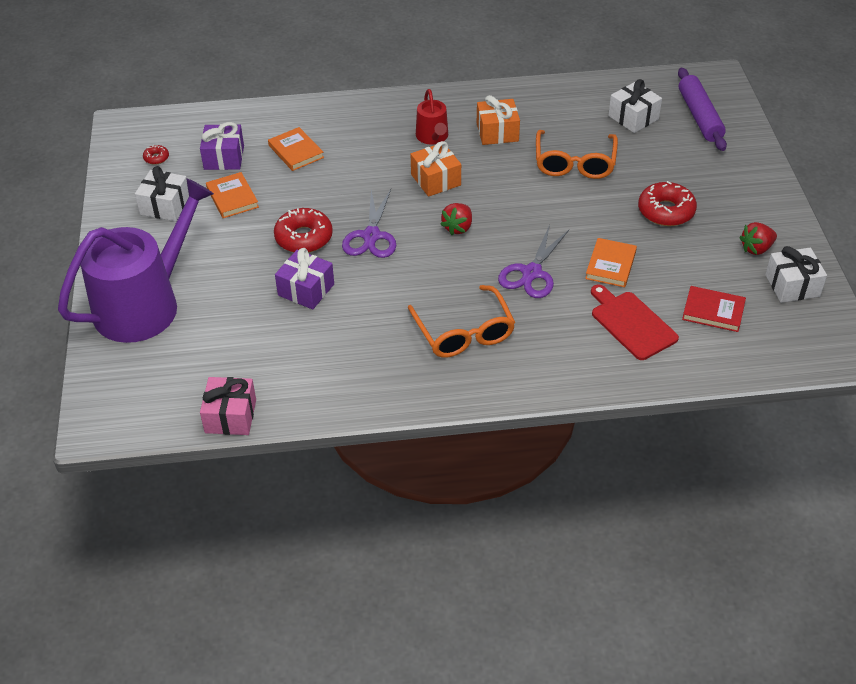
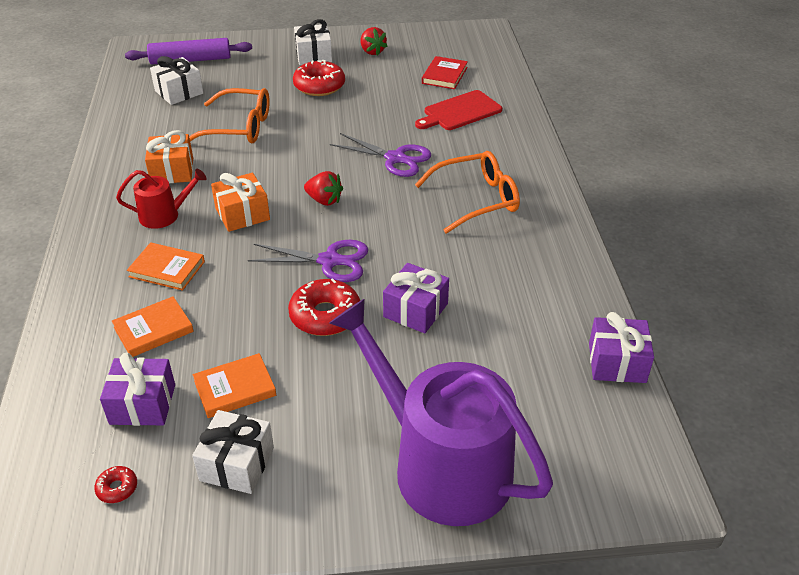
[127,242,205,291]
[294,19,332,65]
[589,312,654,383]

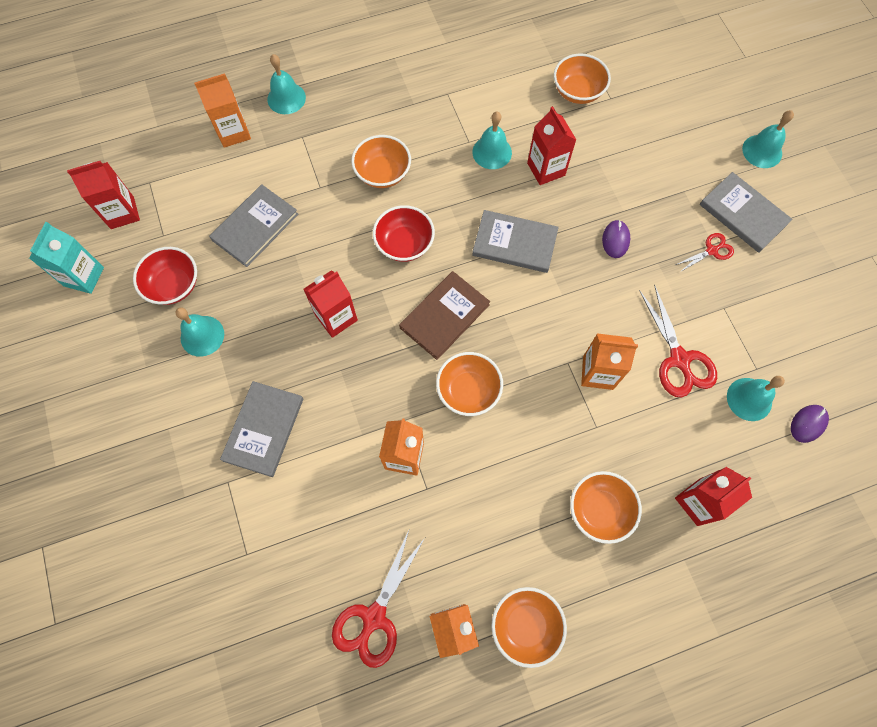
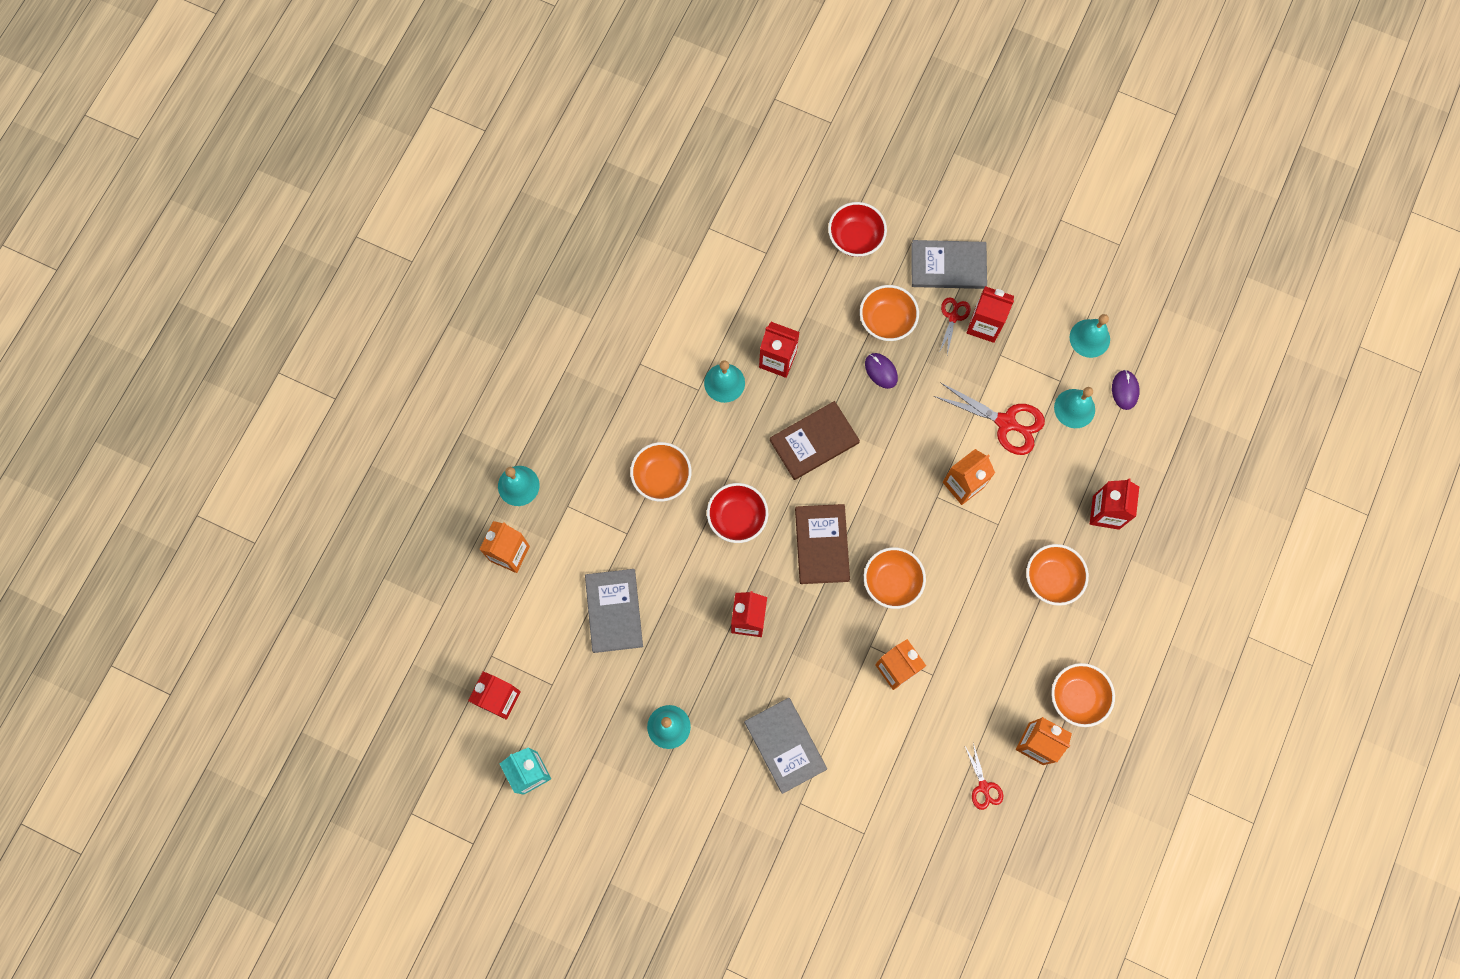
[860,285,919,341]
[1070,314,1110,358]
[770,401,860,480]
[828,202,887,257]
[965,743,1003,810]
[967,286,1014,343]

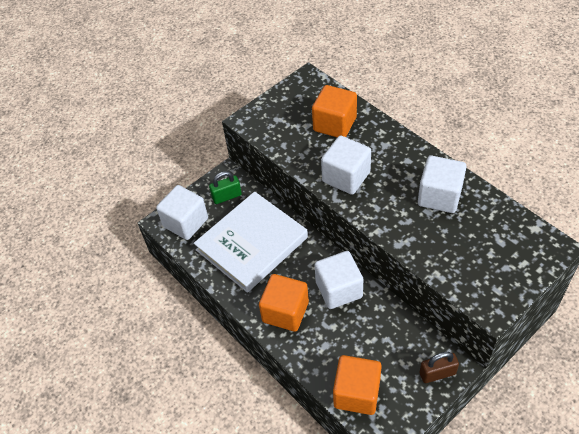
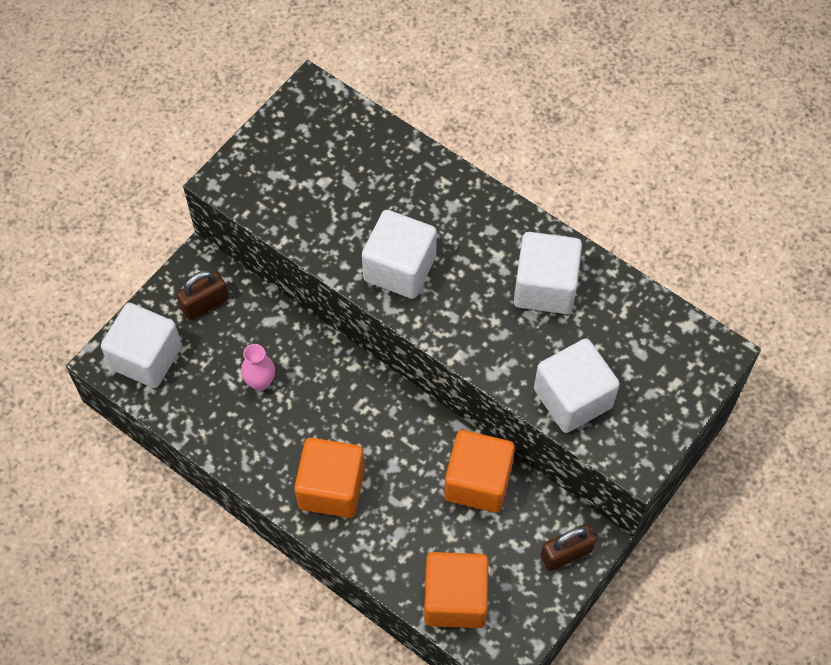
[444,430,515,513]
[177,271,229,320]
[241,344,275,391]
[534,338,620,433]

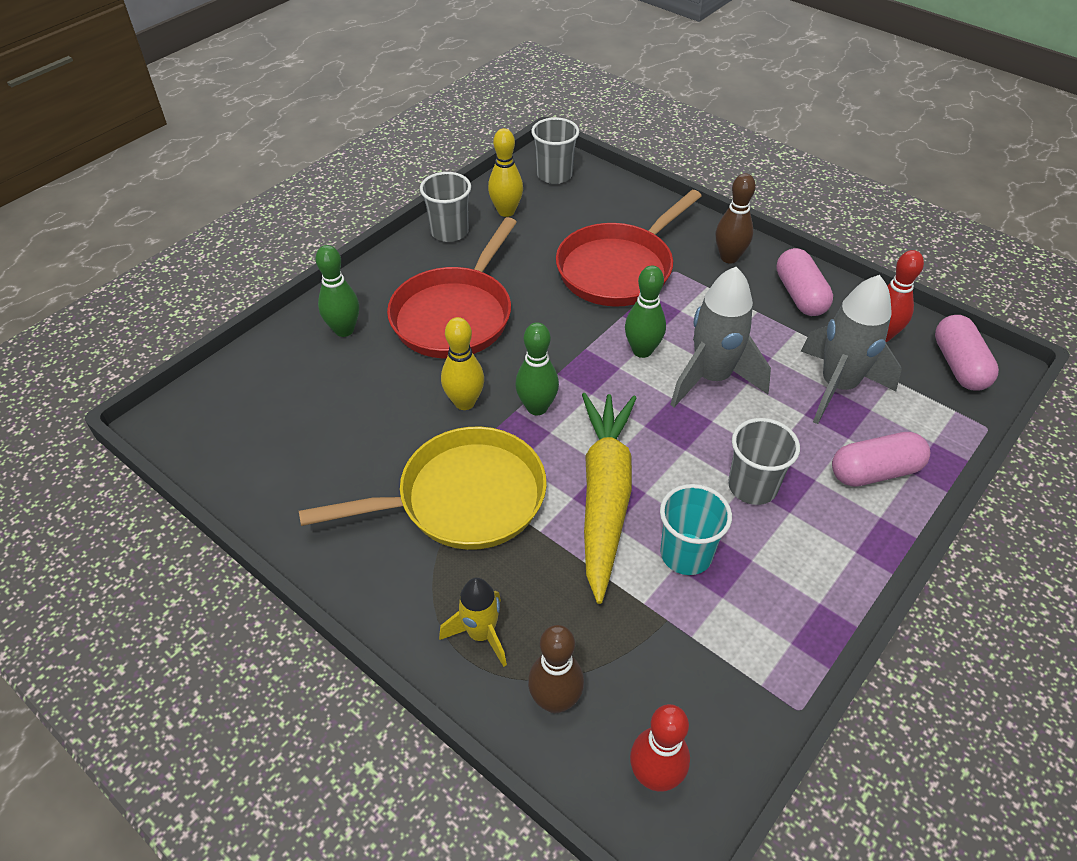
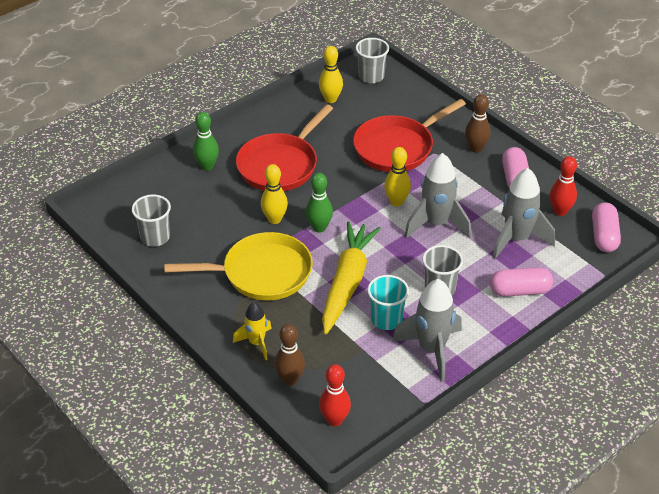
[132,195,171,247]
[384,147,411,206]
[392,279,462,382]

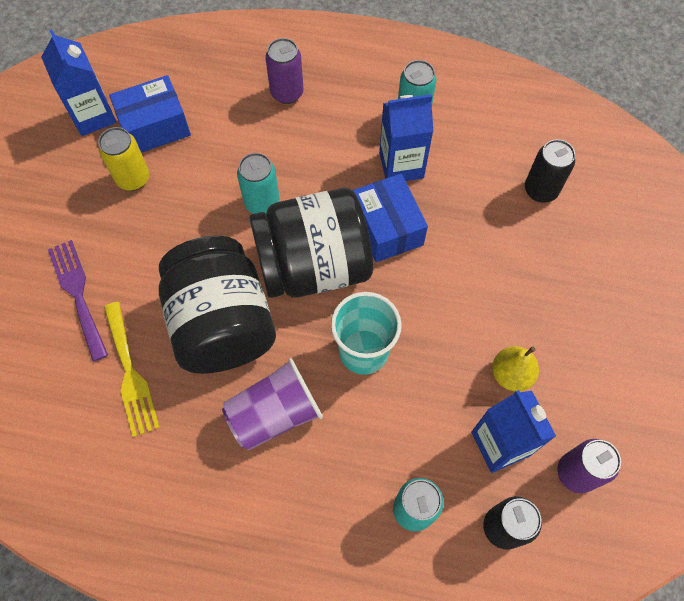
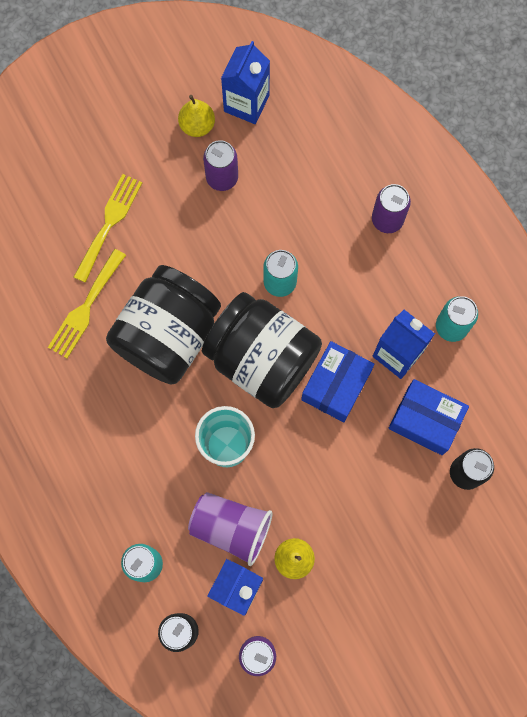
[388,379,469,455]
[203,140,238,191]
[74,174,142,283]
[188,492,273,566]
[178,95,215,137]

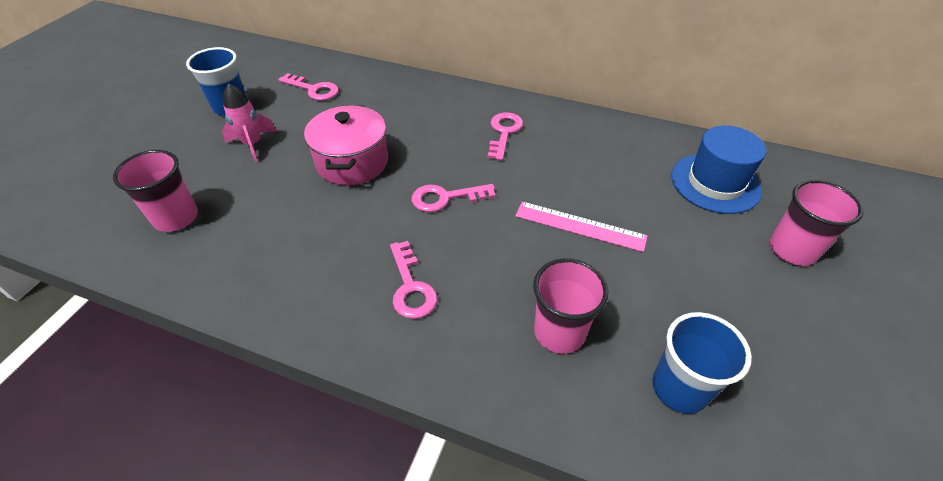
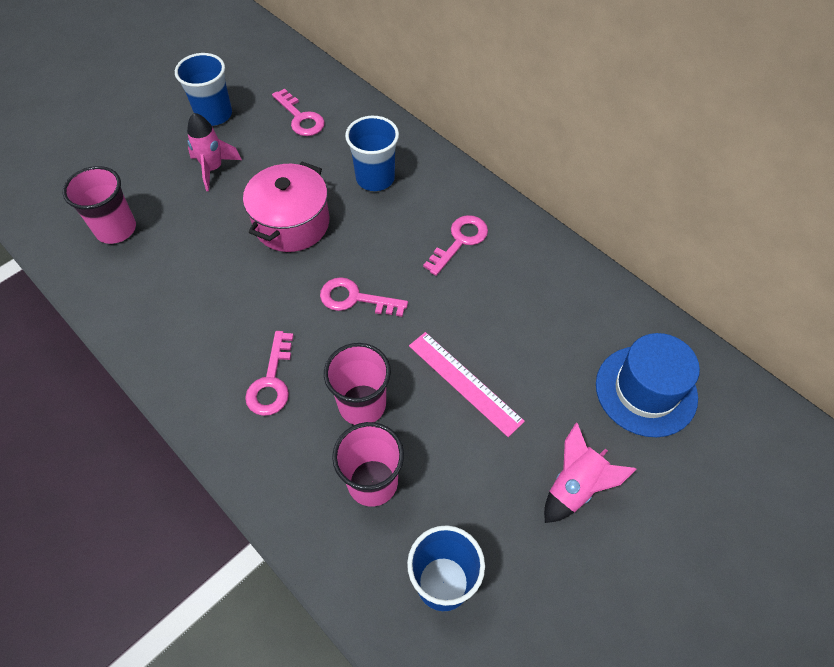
[324,343,391,425]
[345,116,399,191]
[544,422,636,523]

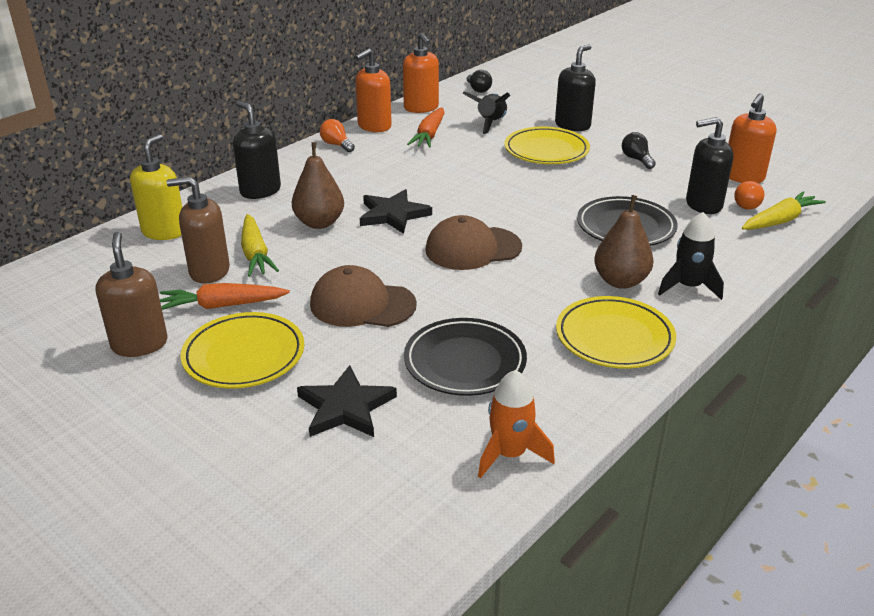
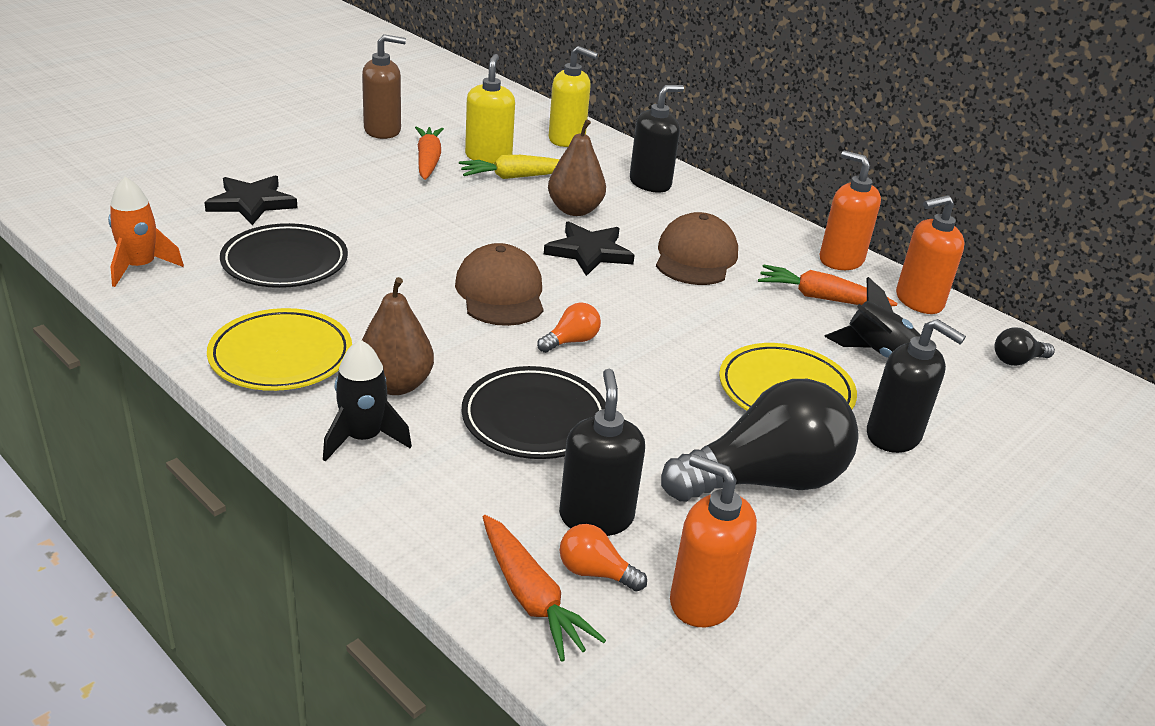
[537,303,601,353]
[661,379,859,502]
[465,54,515,164]
[483,515,606,662]
[656,212,738,285]
[180,312,304,389] (first image)

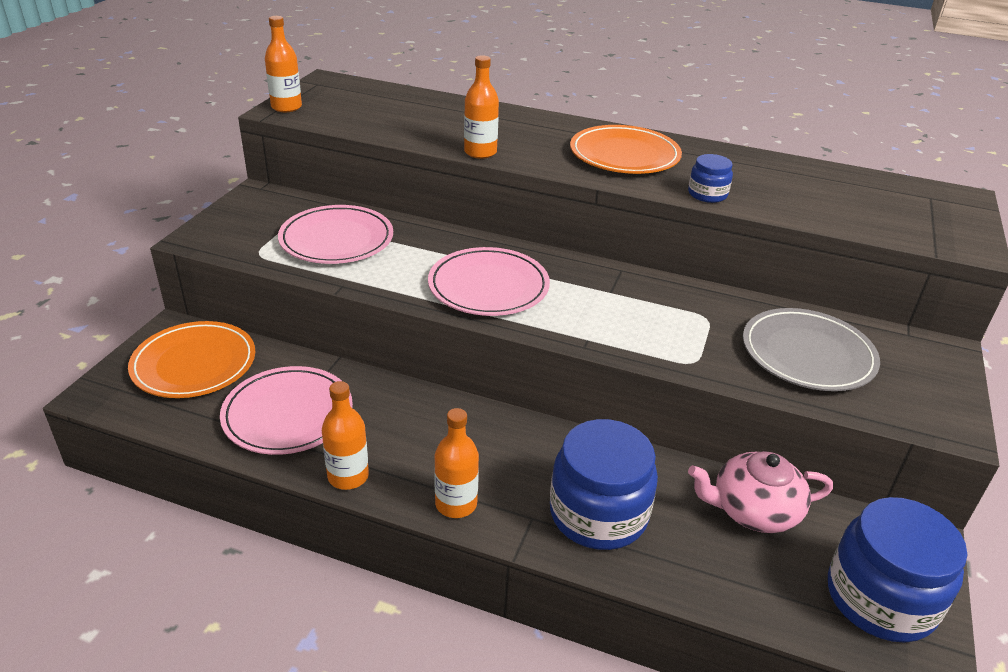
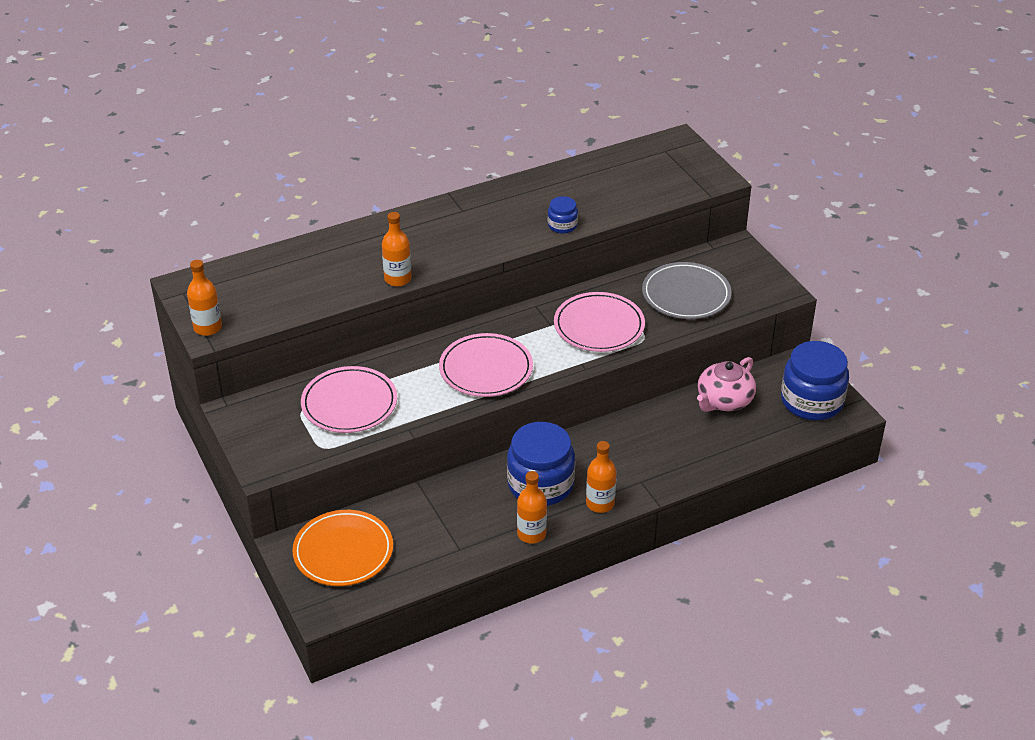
[570,125,682,174] (first image)
[554,292,645,352]
[507,422,575,506]

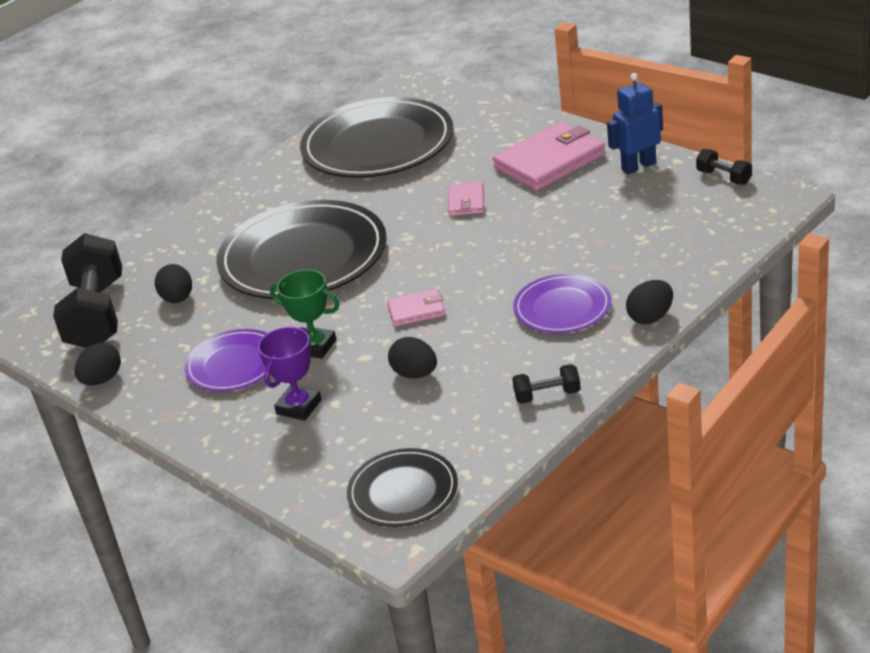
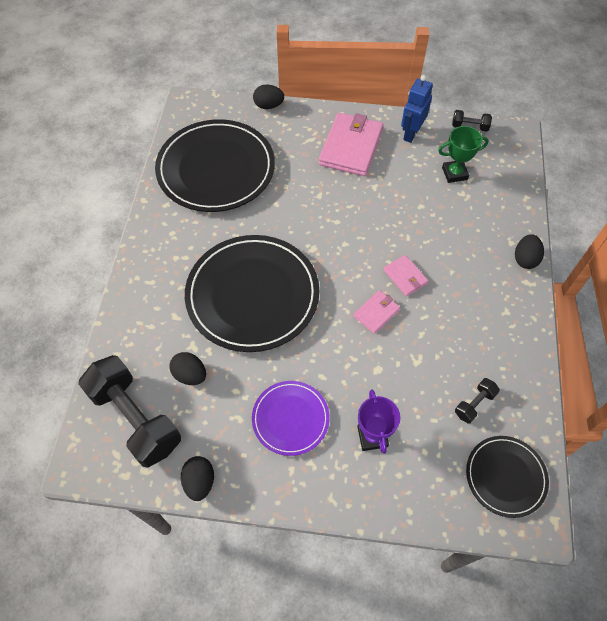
[383,255,428,296]
[438,126,489,183]
[513,274,611,333] (first image)
[253,85,284,109]
[455,378,500,423]

